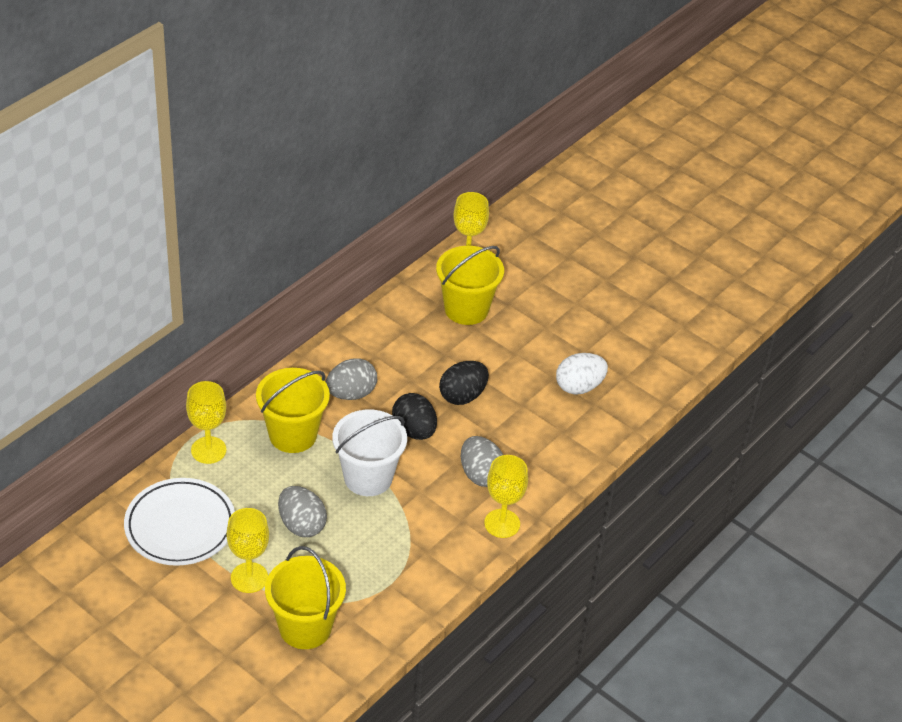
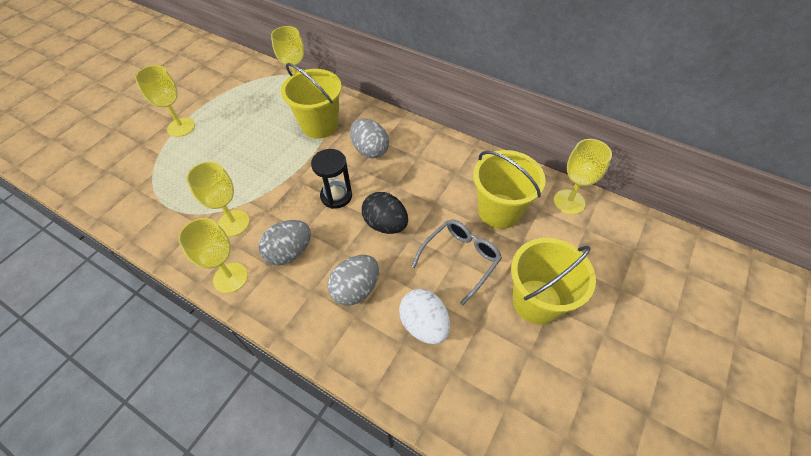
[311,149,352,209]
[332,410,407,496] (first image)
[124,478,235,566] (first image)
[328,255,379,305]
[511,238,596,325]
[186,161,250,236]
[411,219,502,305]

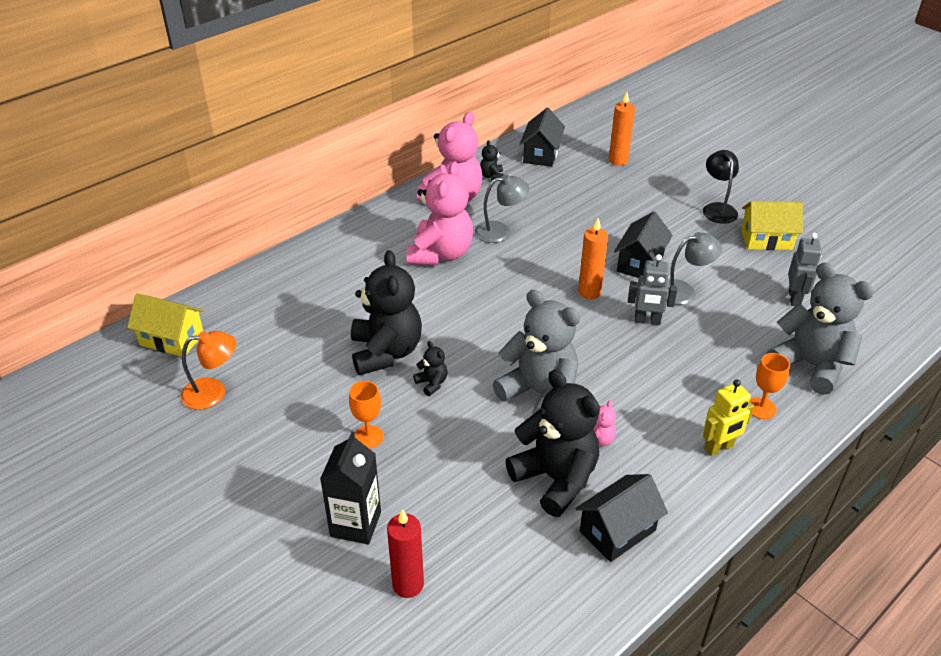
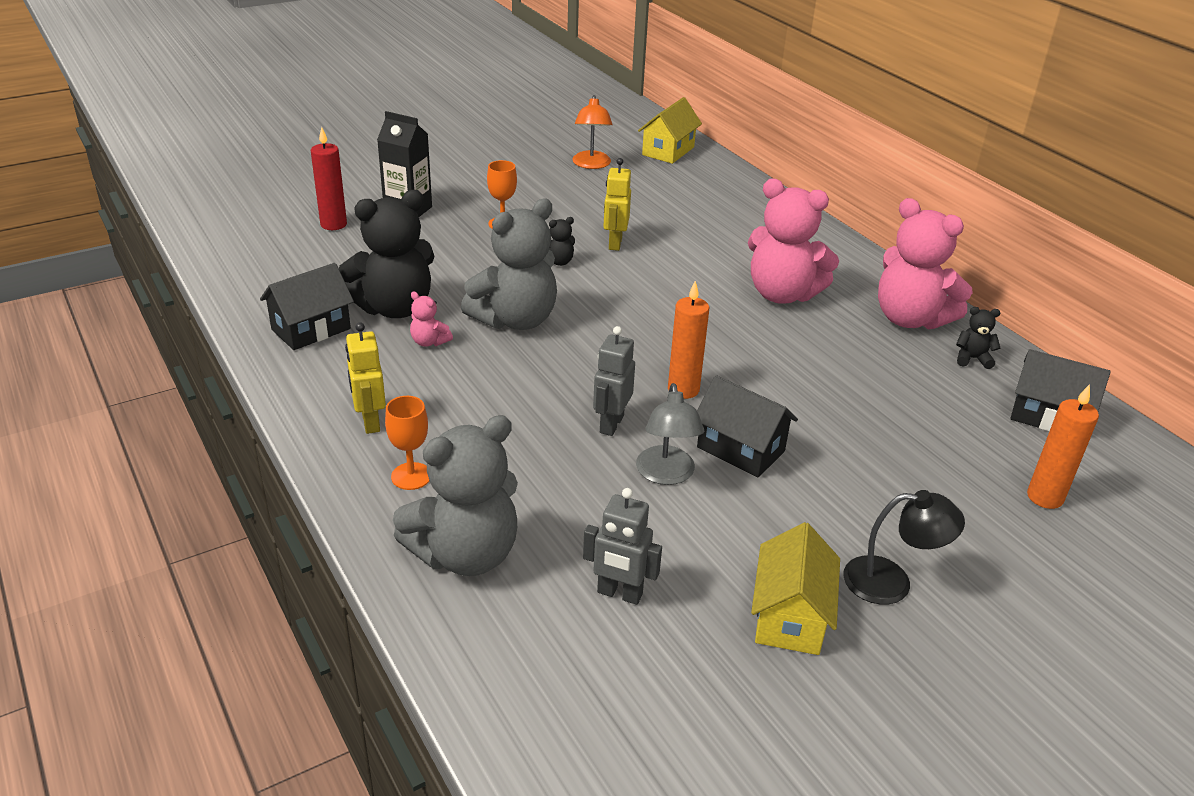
[475,174,529,243] (first image)
[603,158,631,251]
[260,263,354,350]

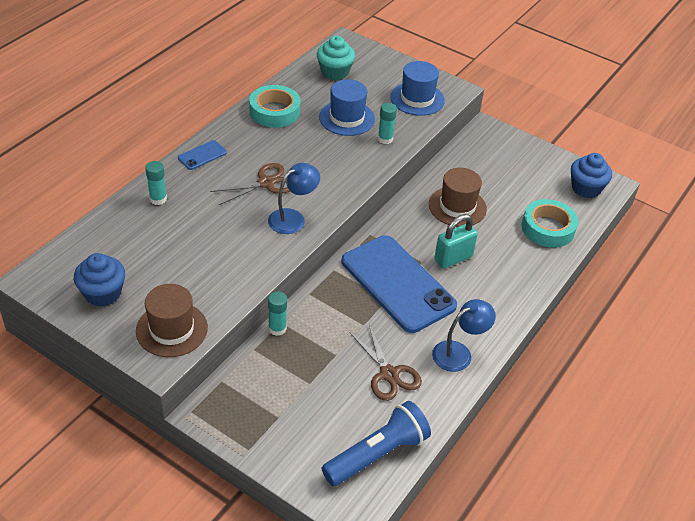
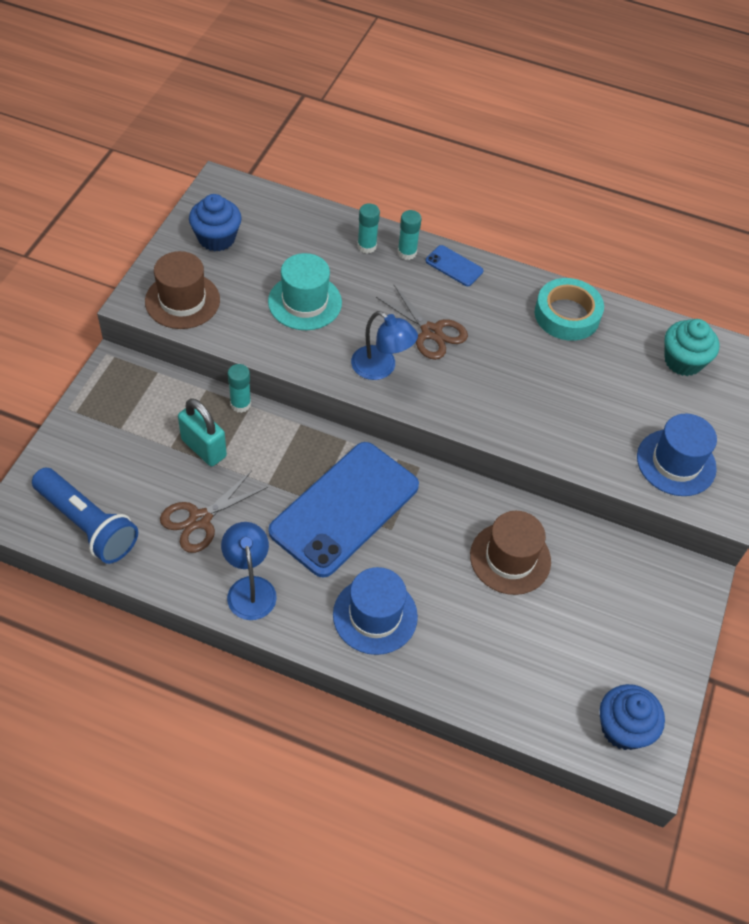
[333,567,418,655]
[398,210,422,260]
[521,199,578,248] (first image)
[178,398,227,466]
[221,522,277,620]
[268,253,342,330]

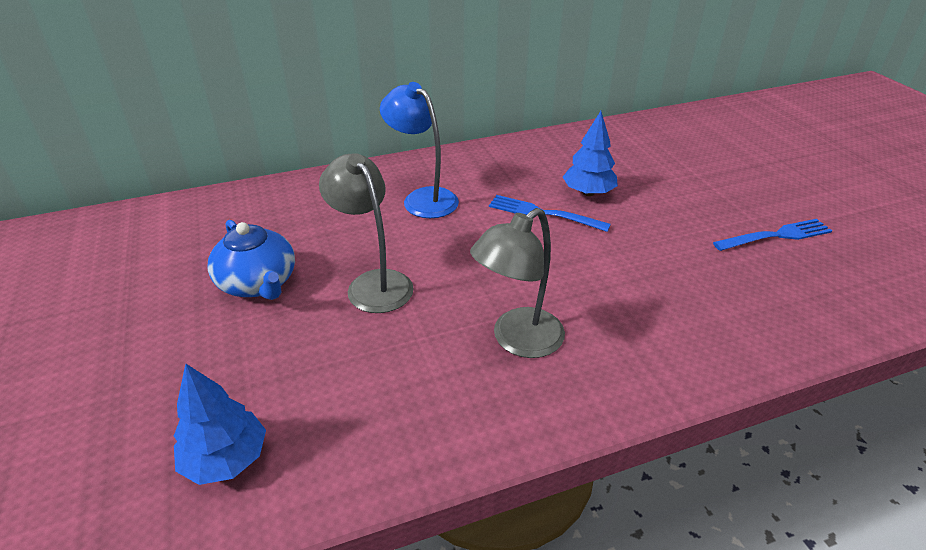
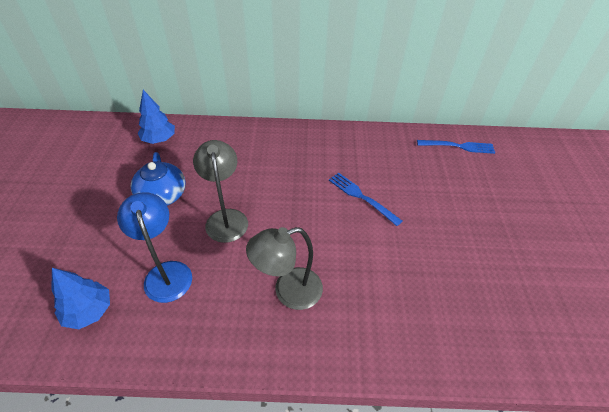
[117,192,192,303]
[138,90,175,144]
[417,140,495,154]

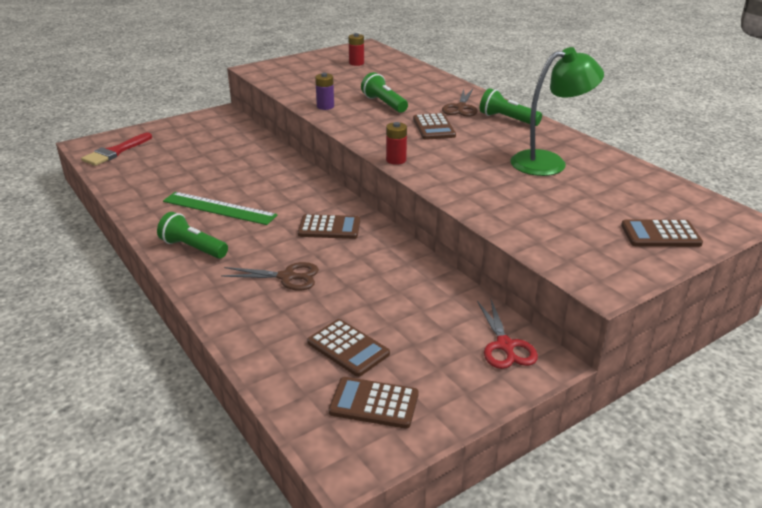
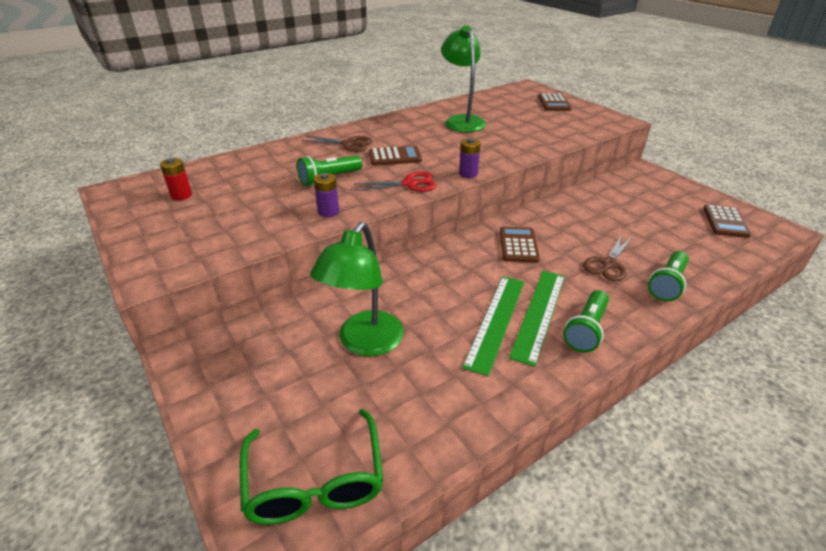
[648,251,689,301]
[459,138,481,178]
[240,409,384,525]
[583,236,633,281]
[354,171,436,192]
[307,319,390,377] (first image)
[310,222,404,356]
[509,271,565,367]

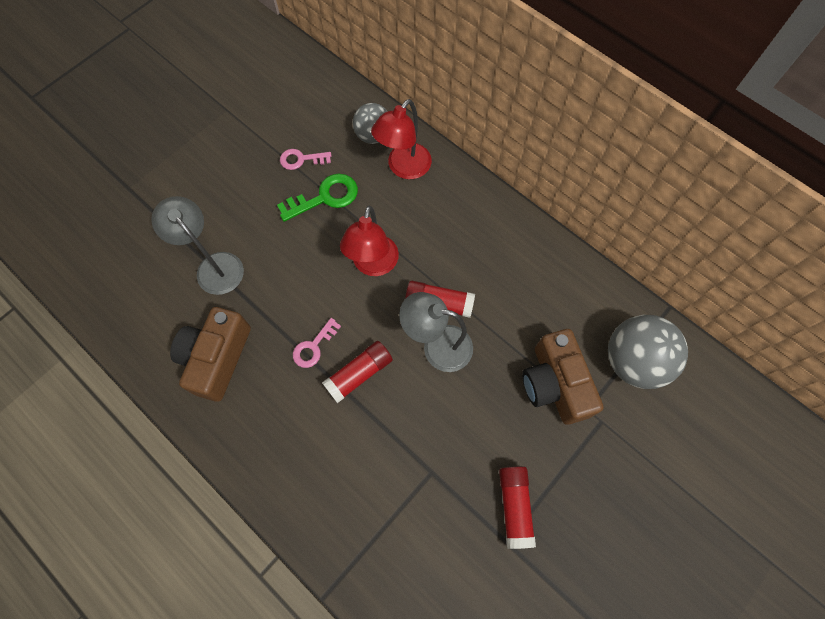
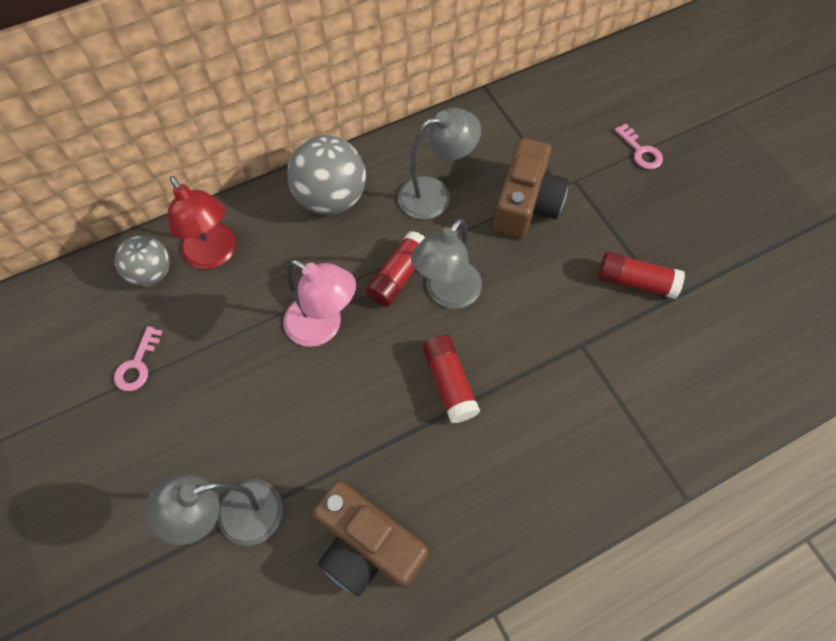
[277,174,358,222] (first image)
[283,260,356,347]
[287,135,366,215]
[615,124,663,169]
[493,138,569,238]
[398,108,481,220]

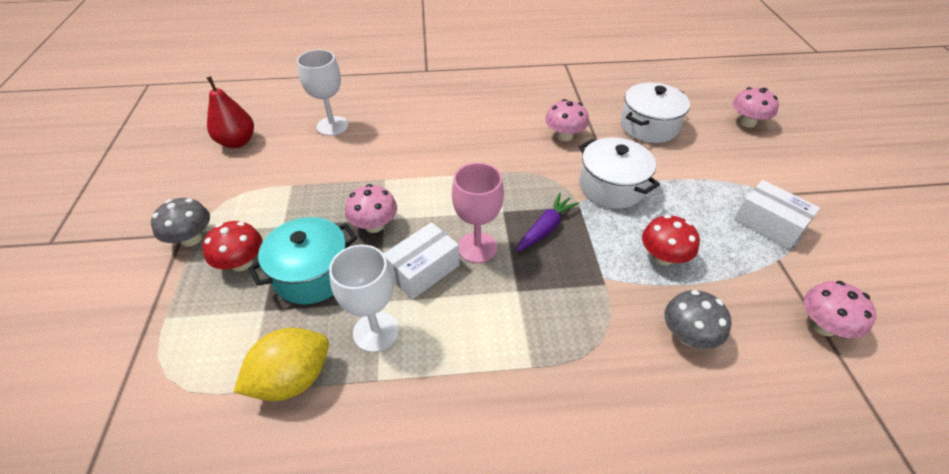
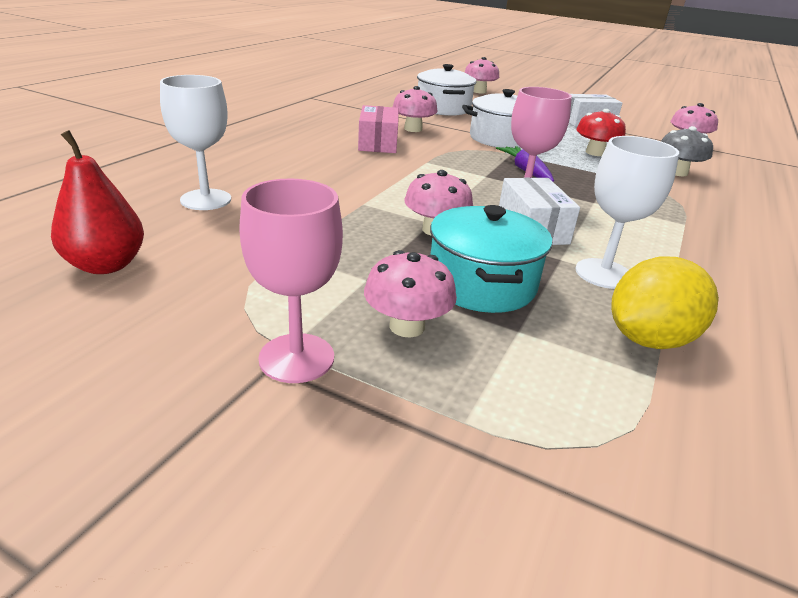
[239,178,343,383]
[364,250,457,338]
[611,256,719,349]
[358,105,399,153]

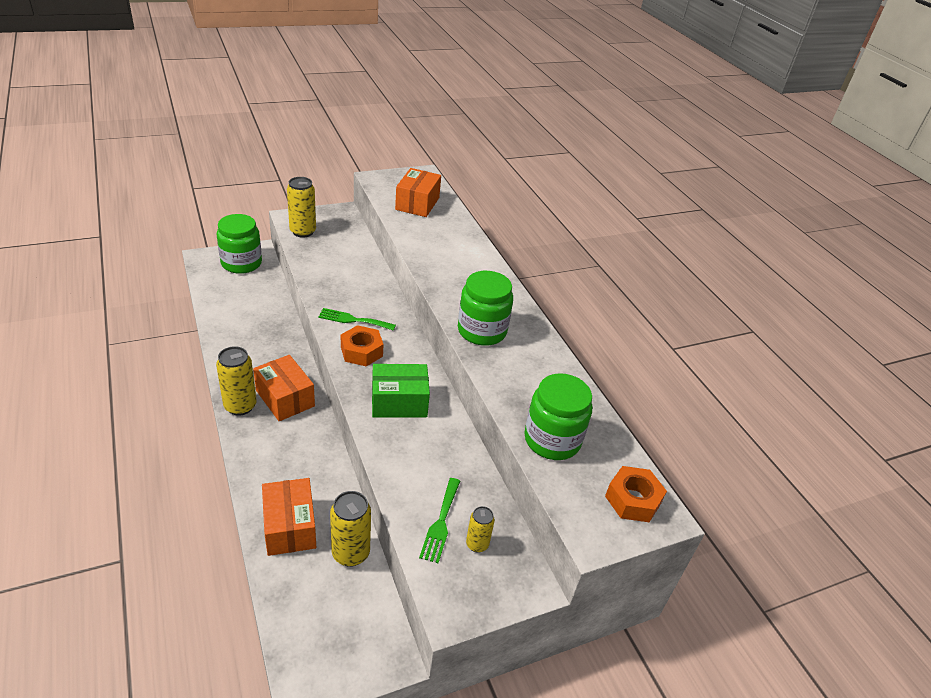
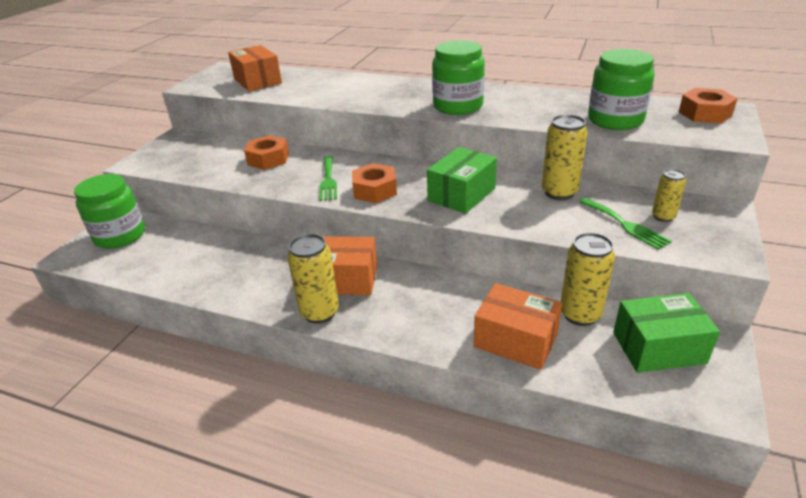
[542,114,587,200]
[319,156,337,201]
[244,135,289,170]
[613,293,720,373]

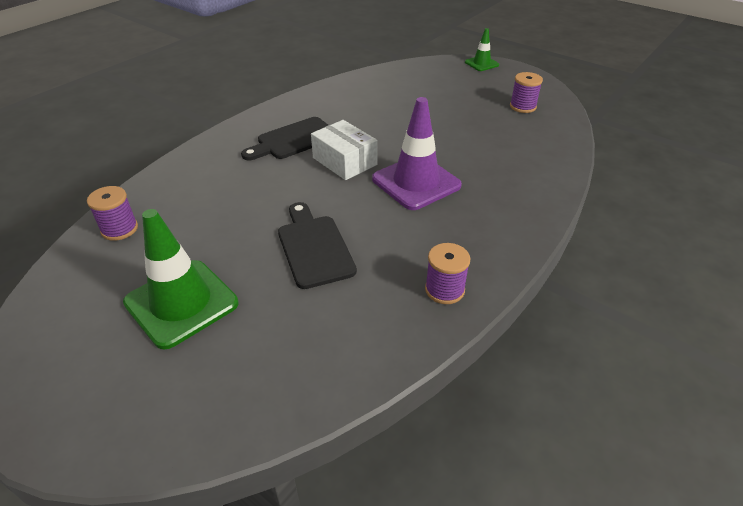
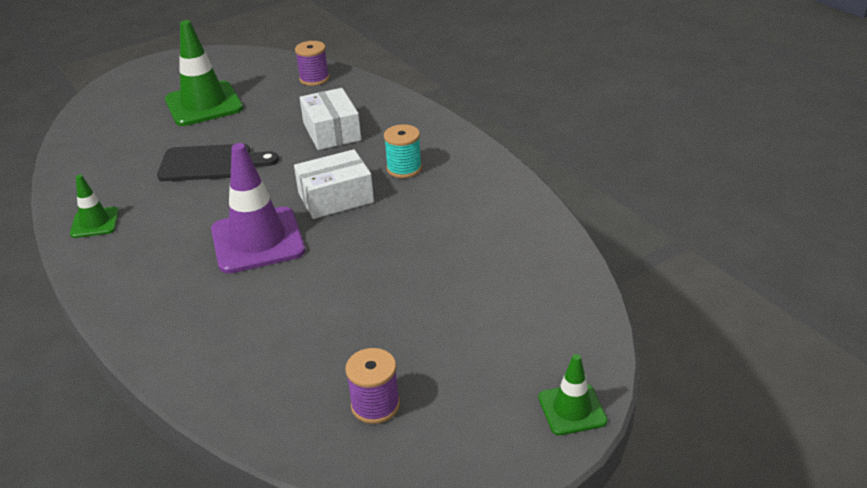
[384,124,422,178]
[70,175,119,238]
[300,88,361,150]

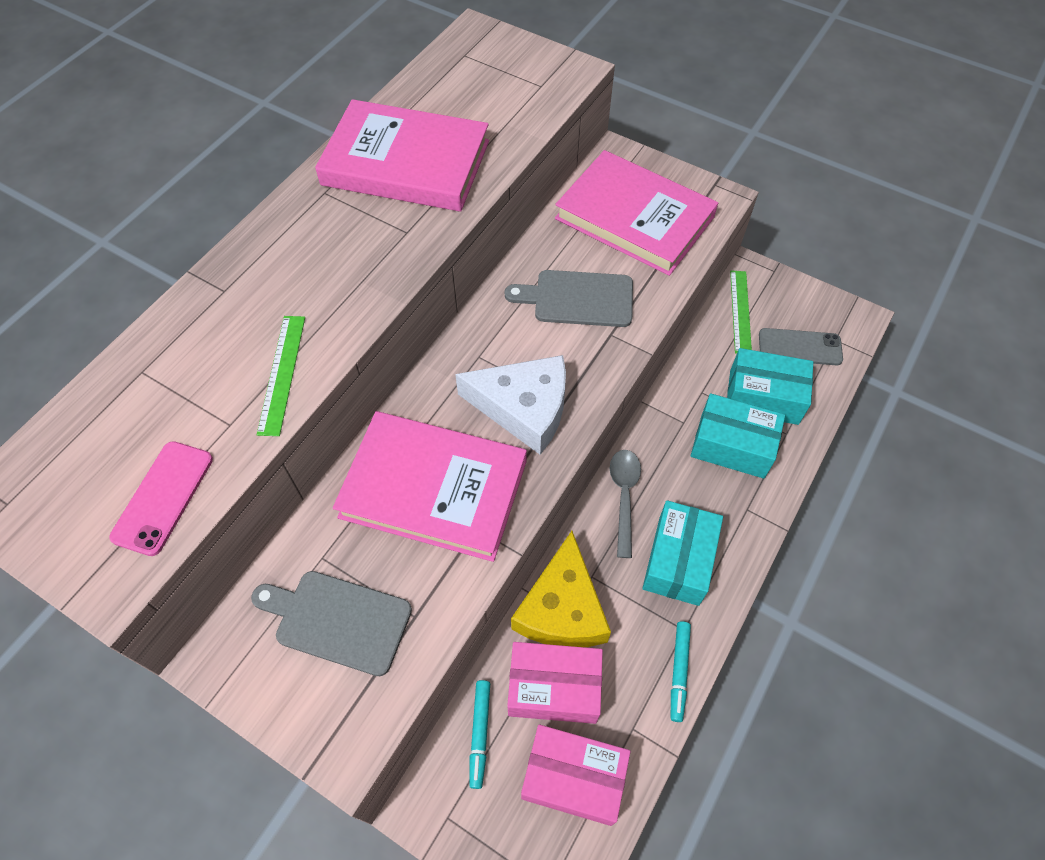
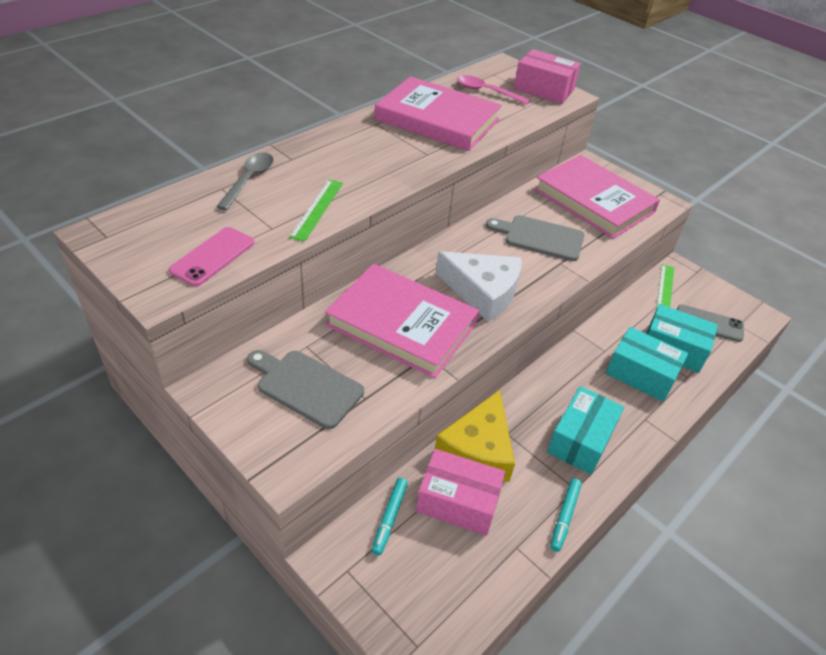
[216,152,274,210]
[514,49,581,104]
[457,75,530,105]

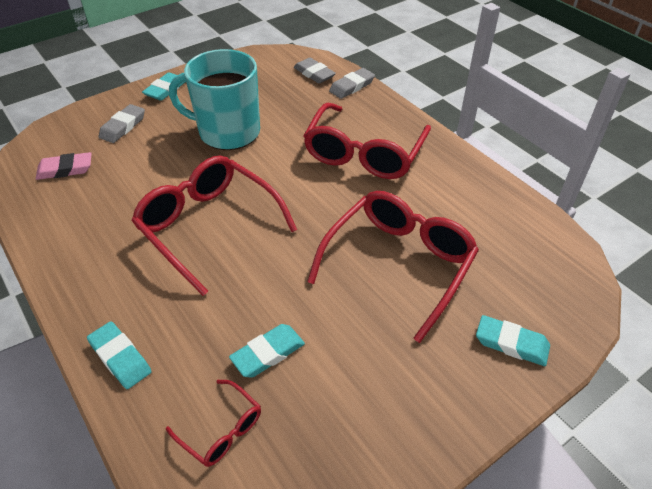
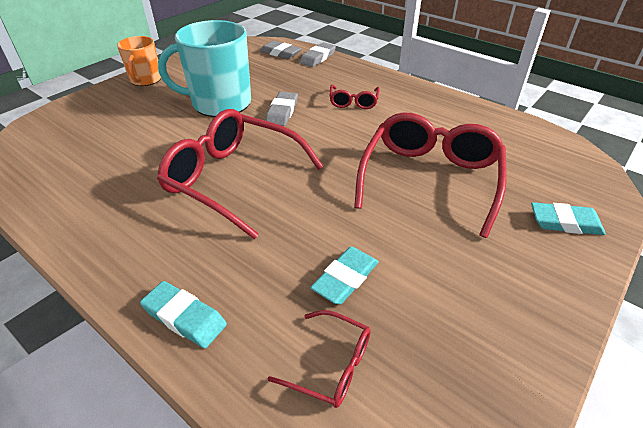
[117,36,161,86]
[330,84,380,109]
[266,92,298,126]
[36,152,92,180] (first image)

